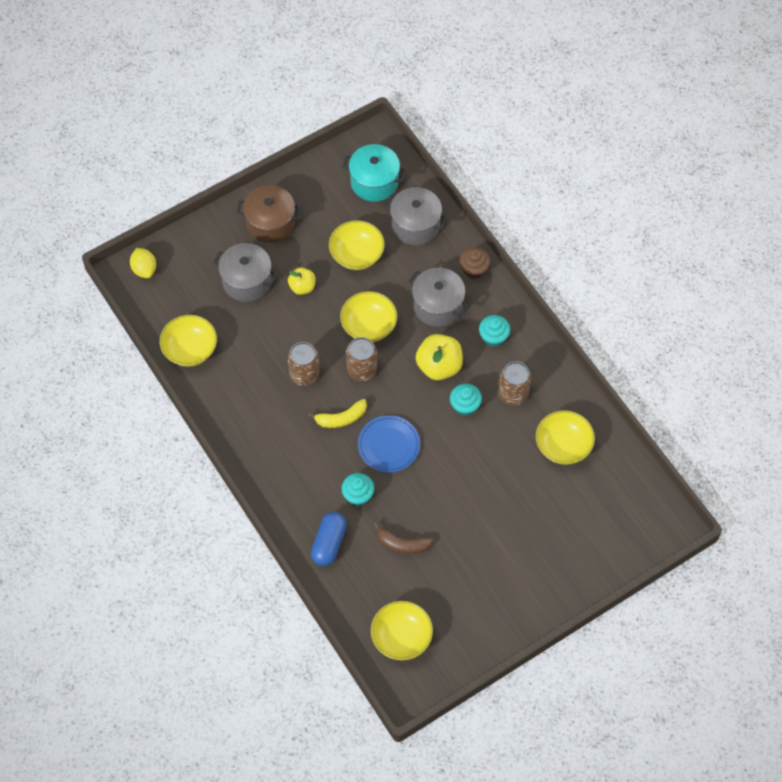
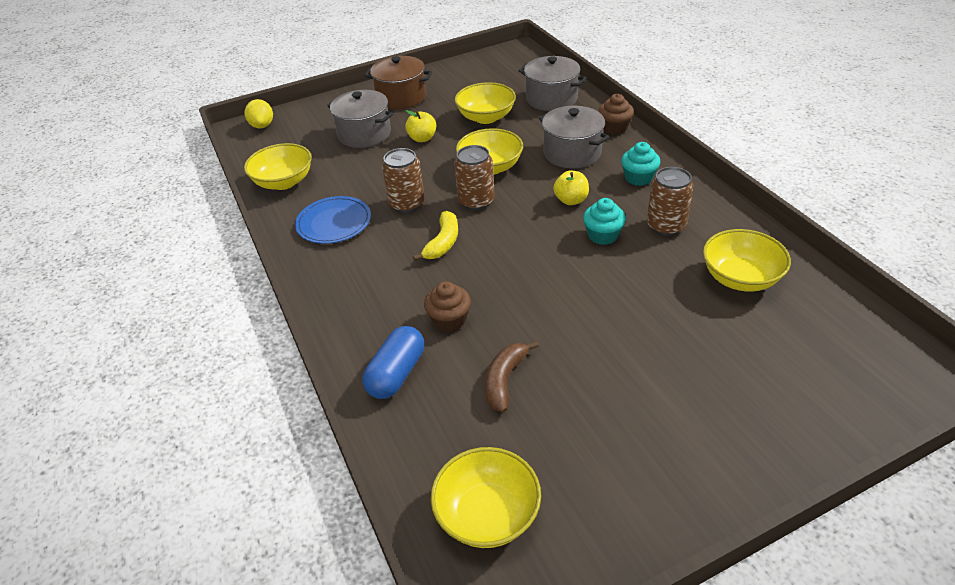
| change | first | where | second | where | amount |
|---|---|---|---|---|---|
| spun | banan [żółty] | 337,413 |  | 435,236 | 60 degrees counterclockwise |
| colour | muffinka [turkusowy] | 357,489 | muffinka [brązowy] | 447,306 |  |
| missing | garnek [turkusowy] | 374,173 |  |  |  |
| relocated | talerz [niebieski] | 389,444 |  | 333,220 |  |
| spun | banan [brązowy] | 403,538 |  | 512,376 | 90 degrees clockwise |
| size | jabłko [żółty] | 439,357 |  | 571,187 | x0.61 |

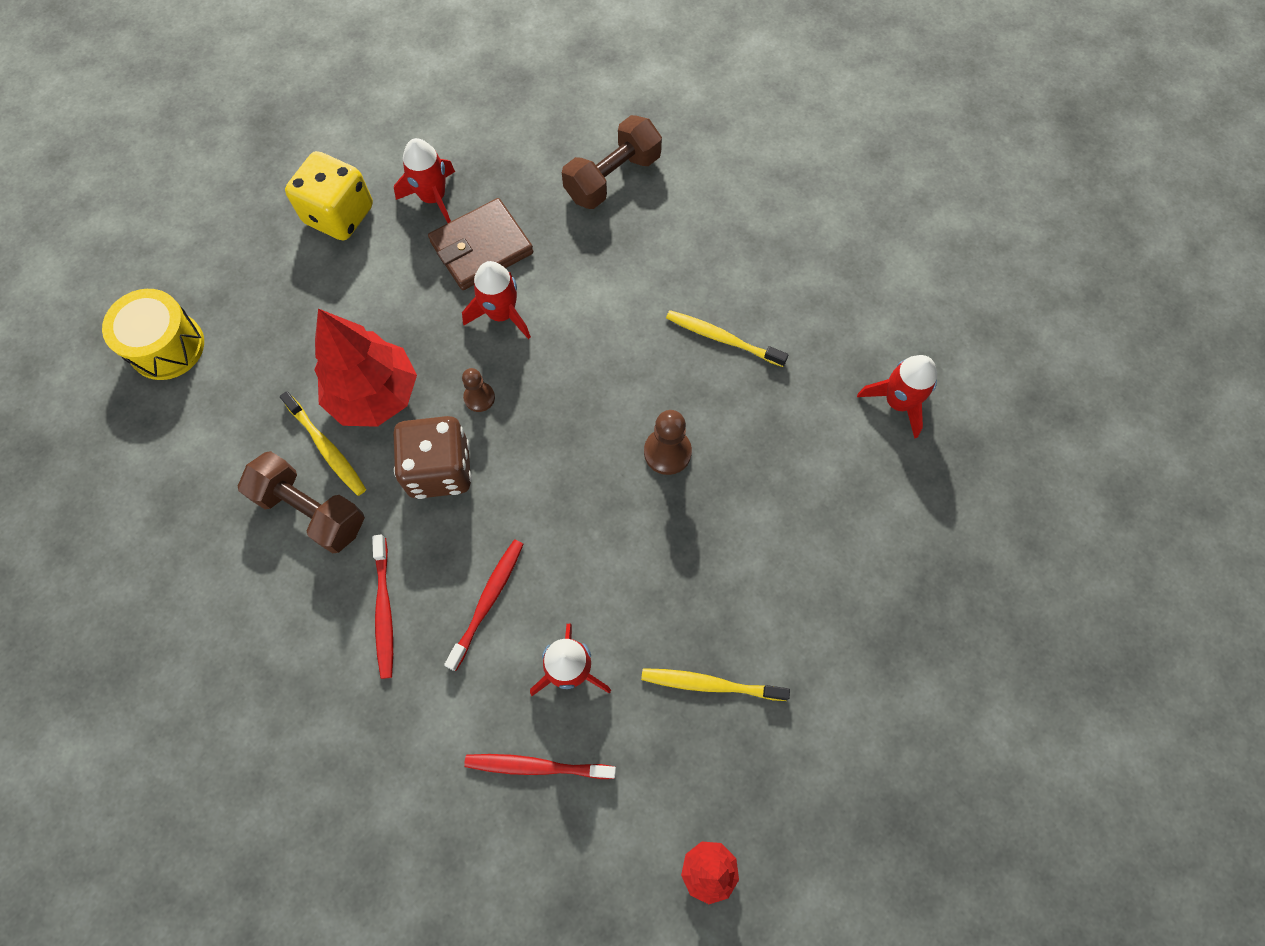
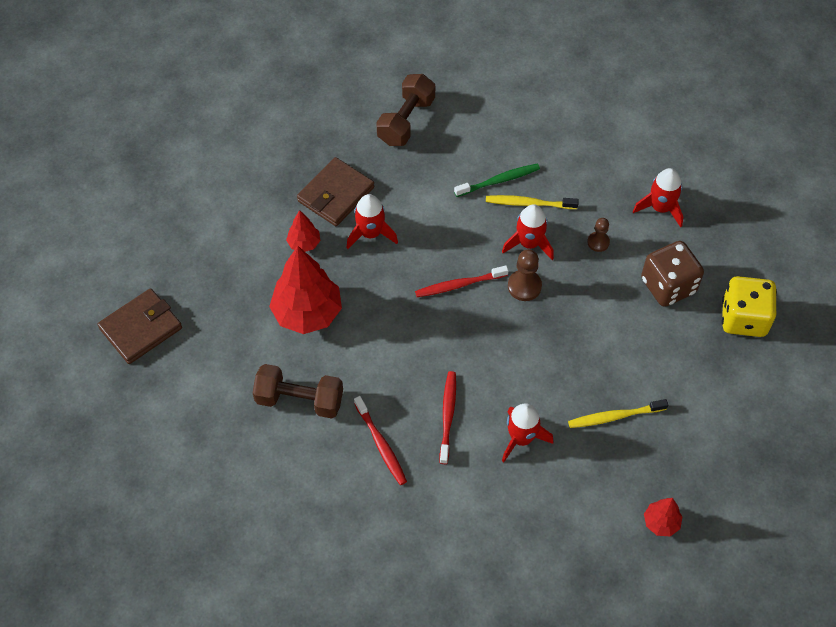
| change | first | where | second | where | amount |
|---|---|---|---|---|---|
| exchanged | bęben [żółty] | 153,334 | portfel [brązowy] | 139,326 |  |
| missing | szczoteczka do zębów [żółty] | 323,443 |  |  |  |
| relocated | kostka do gry [żółty] | 329,196 |  | 749,306 |  |
| relocated | rakieta [czerwony] | 424,180 |  | 528,232 |  |
| relocated | kostka do gry [brązowy] | 433,457 |  | 672,274 |  |
| relocated | pionek [brązowy] | 478,390 |  | 598,235 |  |
| relocated | szczoteczka do zębów [czerwony] | 540,766 |  | 462,281 |  |
| appeared |  |  | drzewko [czerwony] | 303,231 |  |
| appeared |  |  | szczoteczka do zębów [zielony] | 497,180 |  |

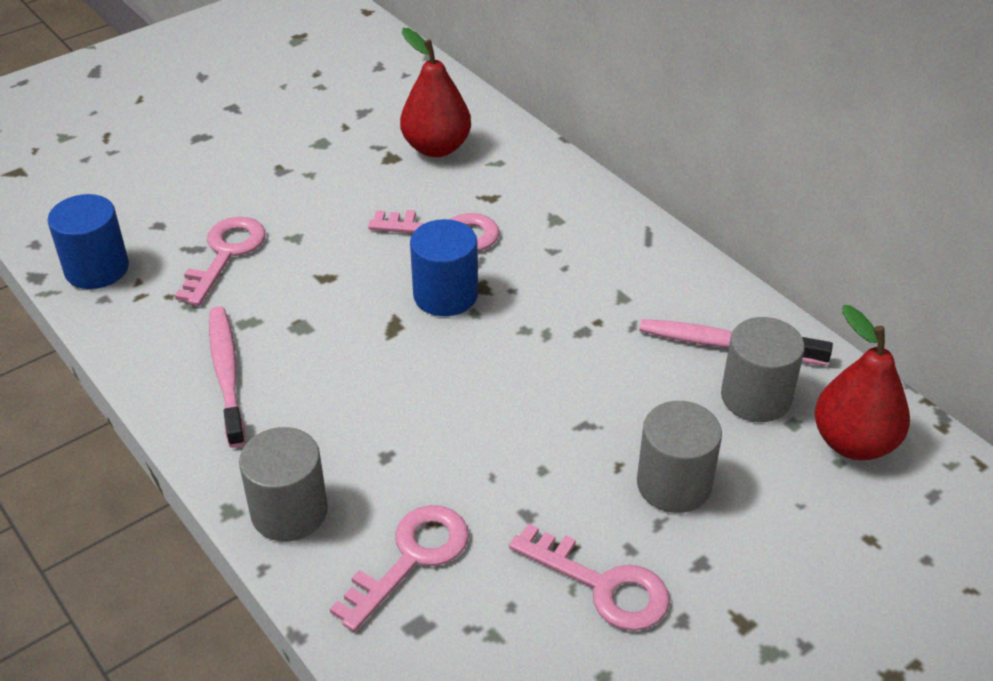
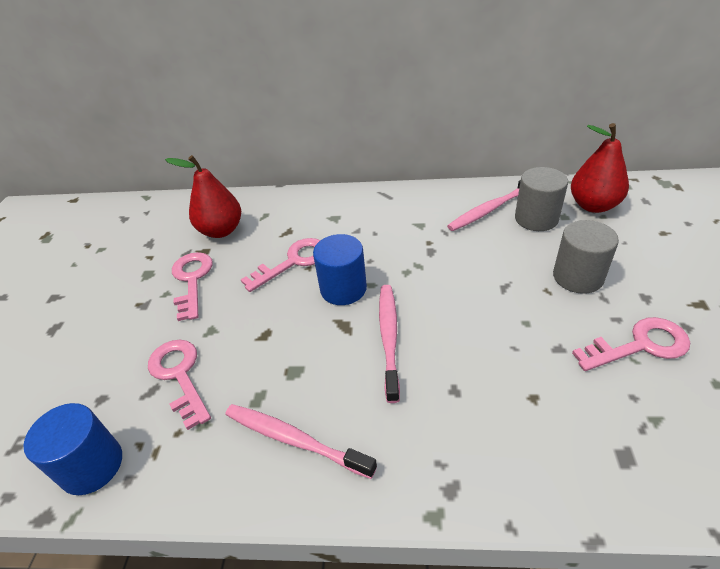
| change | first | where | second | where | amount |
|---|---|---|---|---|---|
| missing | walec [szary] | 283,484 |  |  |  |
| relocated | klucz [różowy] | 399,568 |  | 192,286 |  |
| appeared |  |  | szczoteczka do zębów [różowy] | 389,344 |  |

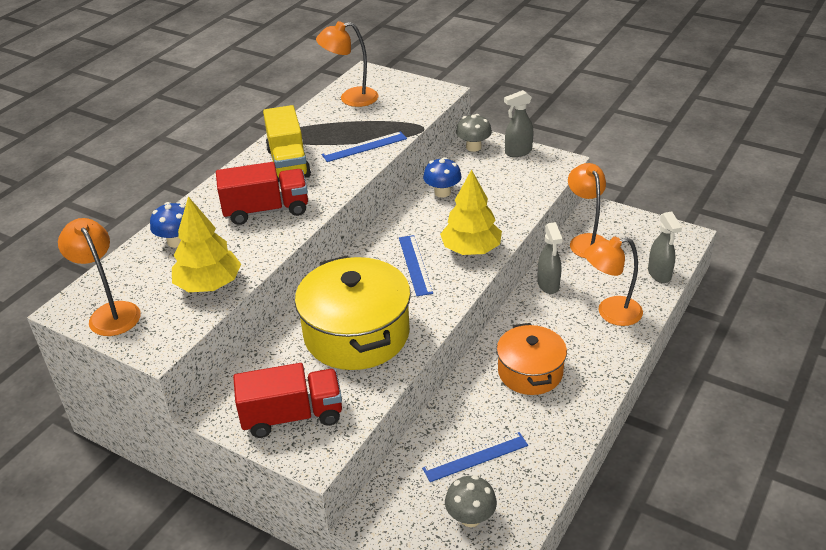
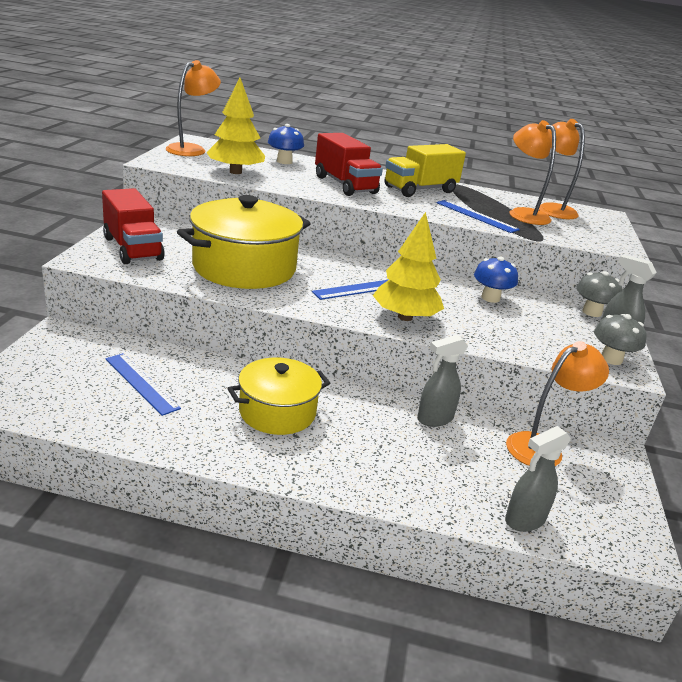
| change | first | where | second | where | amount |
|---|---|---|---|---|---|
| relocated | grzyb [szary] | 471,501 |  | 620,339 |  |
| colour | garnek [pomarańczowy] | 532,359 | garnek [żółty] | 279,396 |  |
| relocated | lampka [pomarańczowy] | 613,281 |  | 532,172 |  |

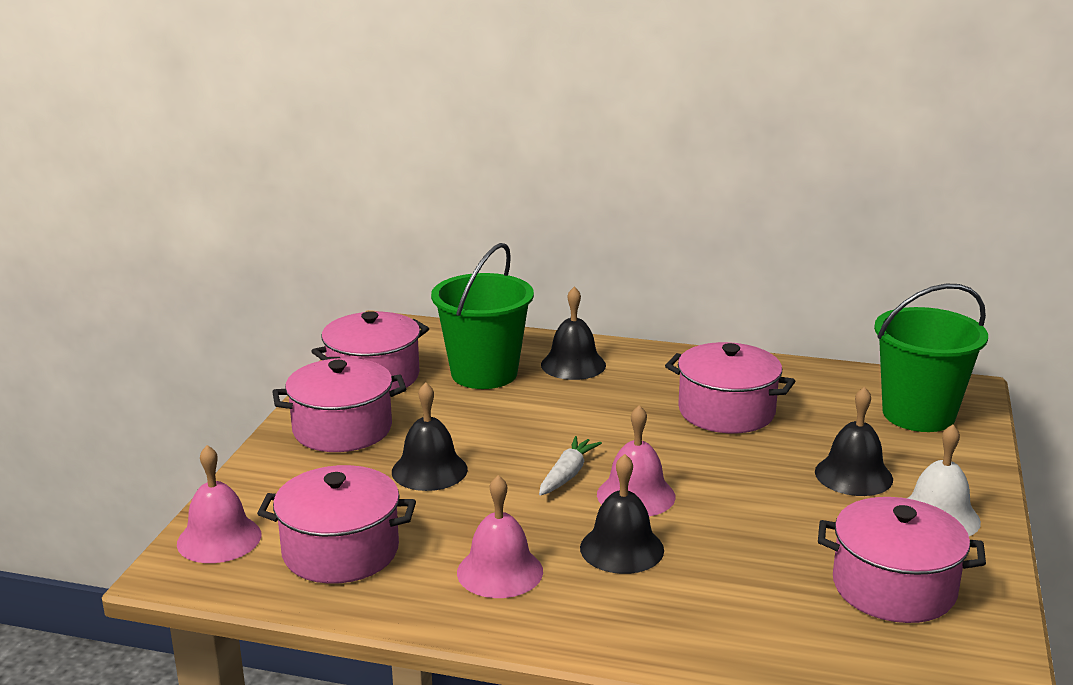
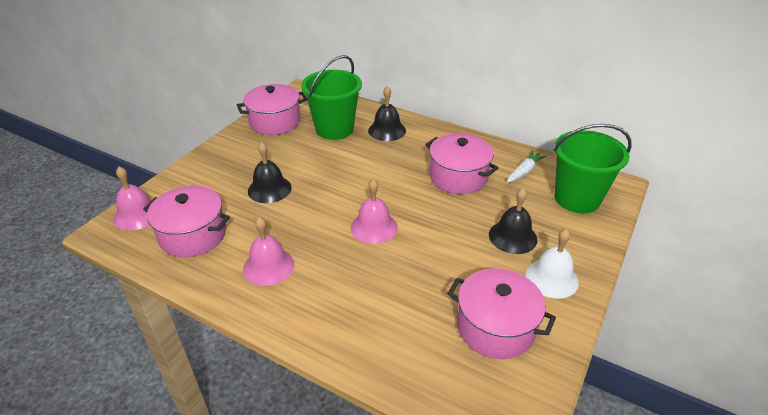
| change | first | where | second | where | amount |
|---|---|---|---|---|---|
| missing | garnek [różowy] | 339,405 |  |  |  |
| relocated | marchewka [biały] | 570,466 |  | 527,166 |  |
| missing | dzwonek [czarny] | 622,514 |  |  |  |

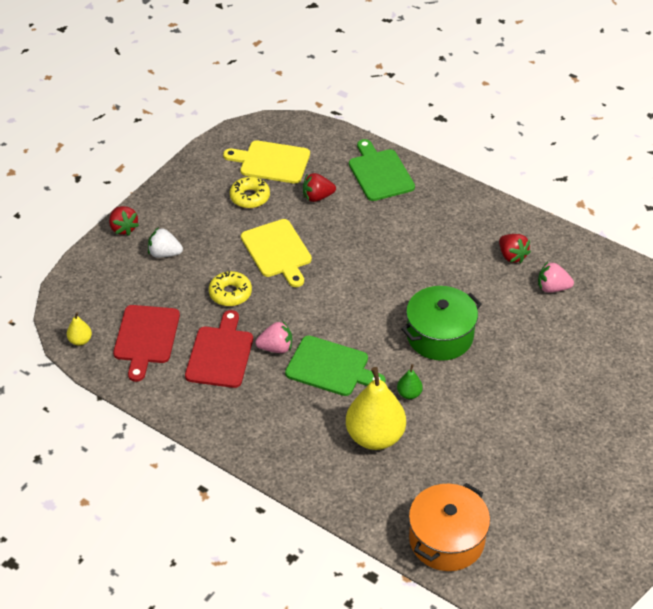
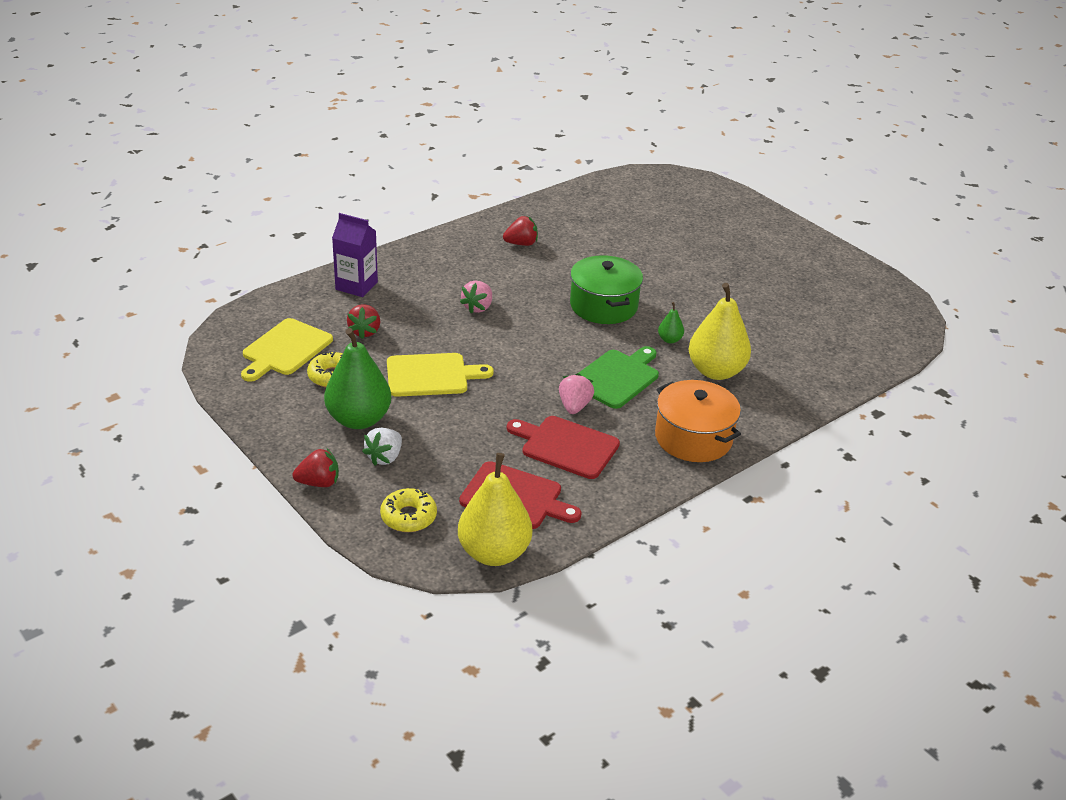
| change | first | where | second | where | amount |
|---|---|---|---|---|---|
| size | gruszka [żółty] | 79,329 |  | 495,509 | x2.29 |
| relocated | donut [żółty] | 230,288 |  | 408,510 |  |
| exchanged | deska do krojenia [zielony] | 382,170 | karton mleka [fioletowy] | 355,255 |  |
| relocated | garnek [pomarańczowy] | 449,527 |  | 698,421 |  |
| relocated | truskawka [różowy] | 556,277 |  | 476,297 |  |
| appeared |  |  | gruszka [zielony] | 357,378 |  |

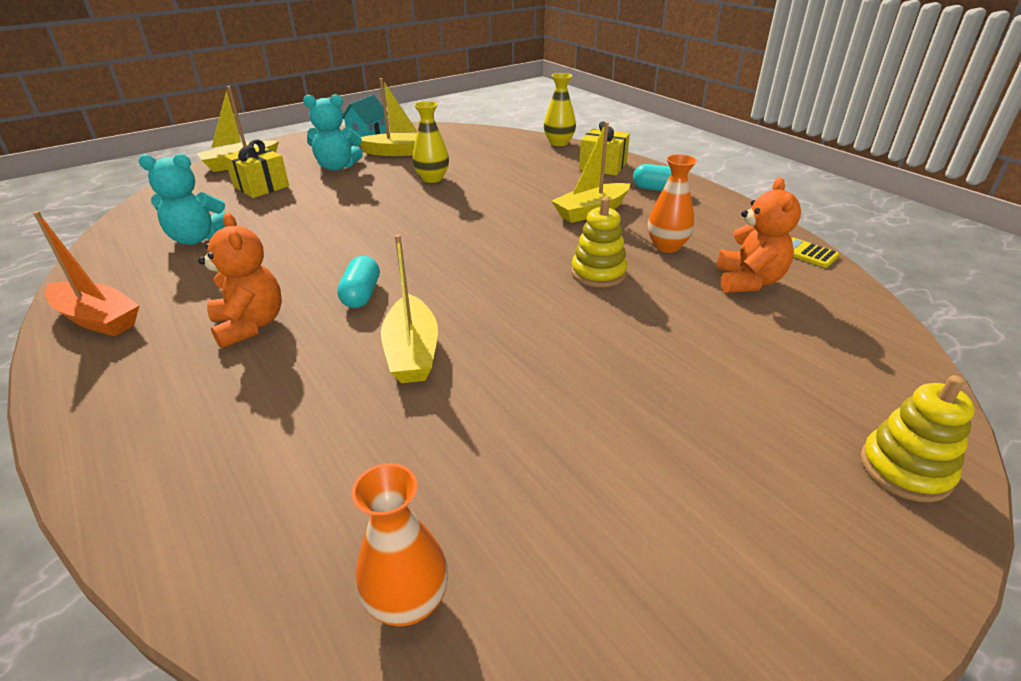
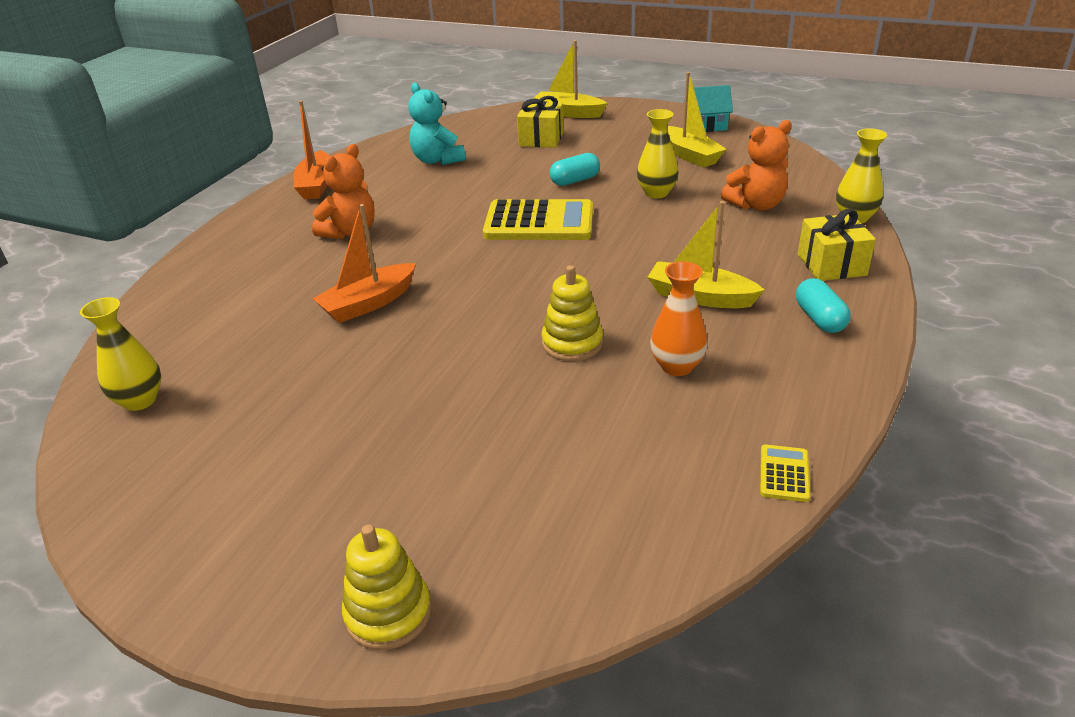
| change | first | where | second | where | amount |
|---|---|---|---|---|---|
| missing | miś [turkusowy] | 333,132 |  |  |  |
| relocated | kapsułka [turkusowy] | 358,282 |  | 575,169 |  |
| colour | wazon [pomarańczowy] | 399,545 | wazon [żółty] | 120,354 |  |
| colour | łódka [żółty] | 409,308 | łódka [pomarańczowy] | 364,263 |  |
| relocated | miś [pomarańczowy] | 758,235 |  | 756,165 |  |
| appeared |  |  | kalkulator [żółty] | 538,219 |  |

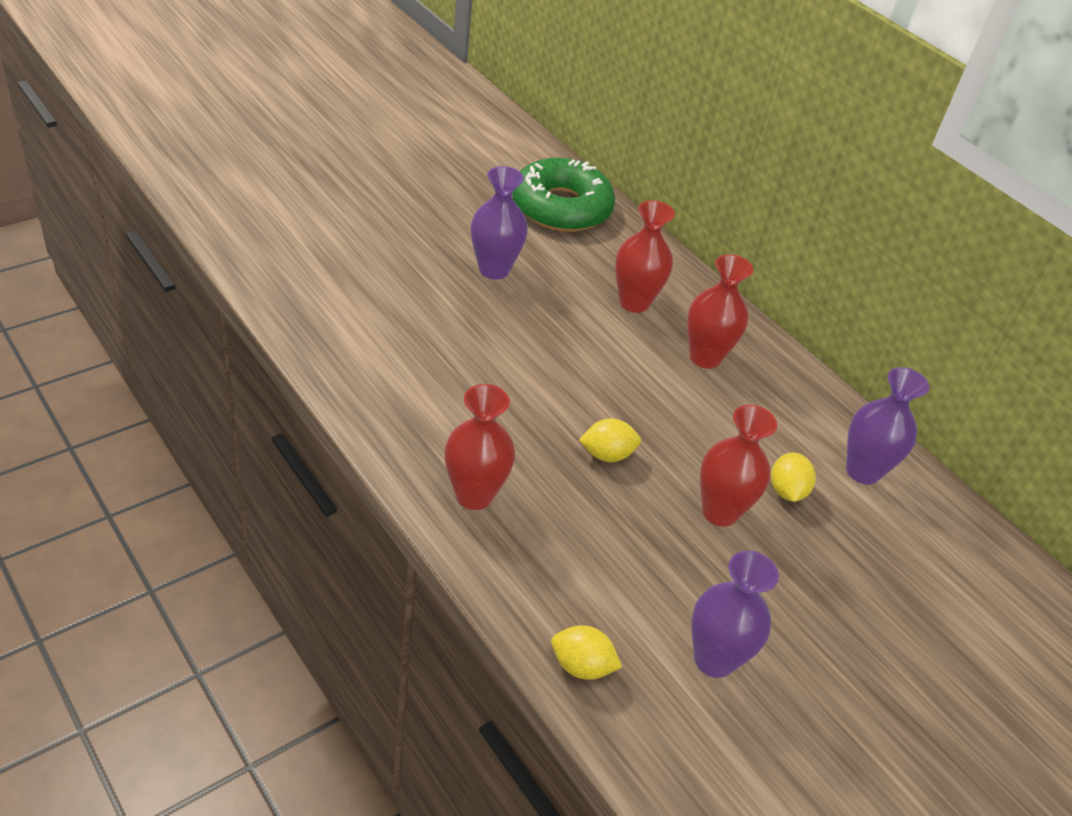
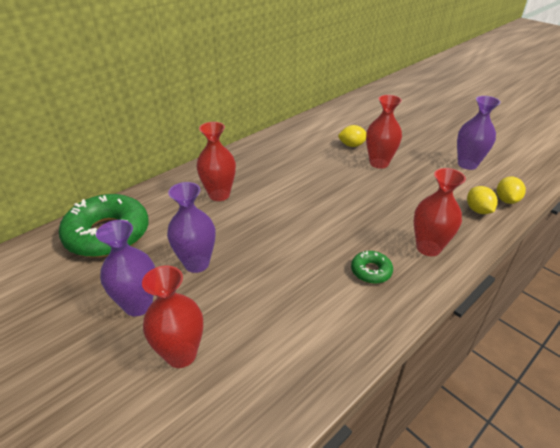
| change | first | where | second | where | amount |
|---|---|---|---|---|---|
| relocated | cytryna [żółty] | 610,440 |  | 482,200 |  |
| relocated | wazon [czerwony] | 720,311 |  | 172,317 |  |
| relocated | wazon [fioletowy] | 888,426 |  | 125,268 |  |
| appeared |  |  | donut [zielony] | 372,267 |  |

